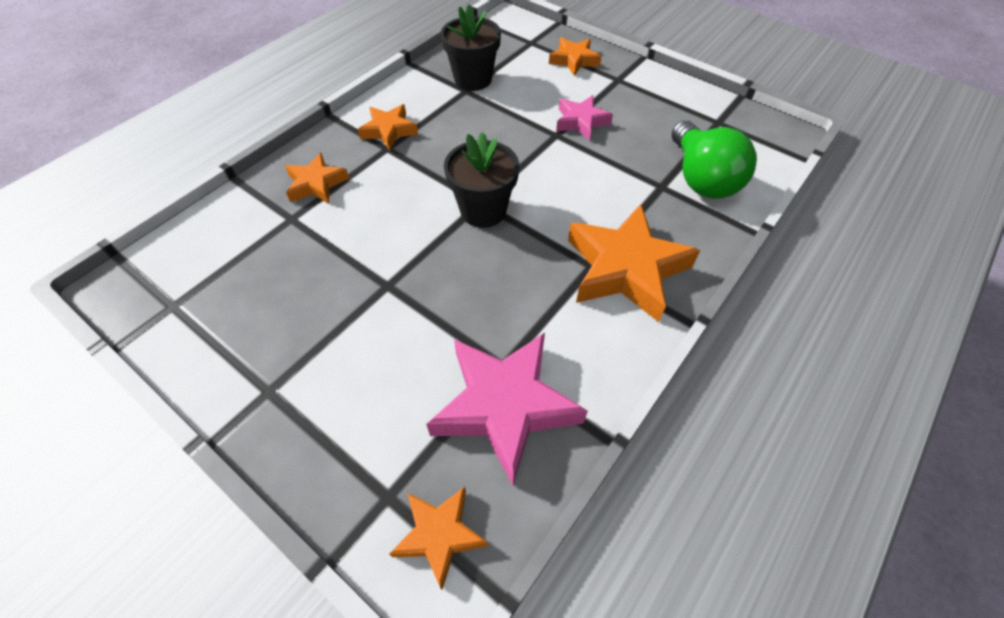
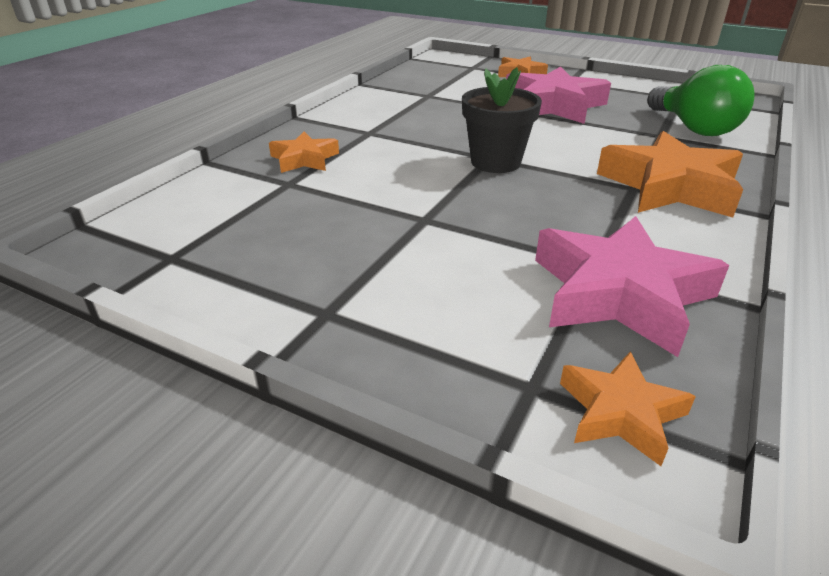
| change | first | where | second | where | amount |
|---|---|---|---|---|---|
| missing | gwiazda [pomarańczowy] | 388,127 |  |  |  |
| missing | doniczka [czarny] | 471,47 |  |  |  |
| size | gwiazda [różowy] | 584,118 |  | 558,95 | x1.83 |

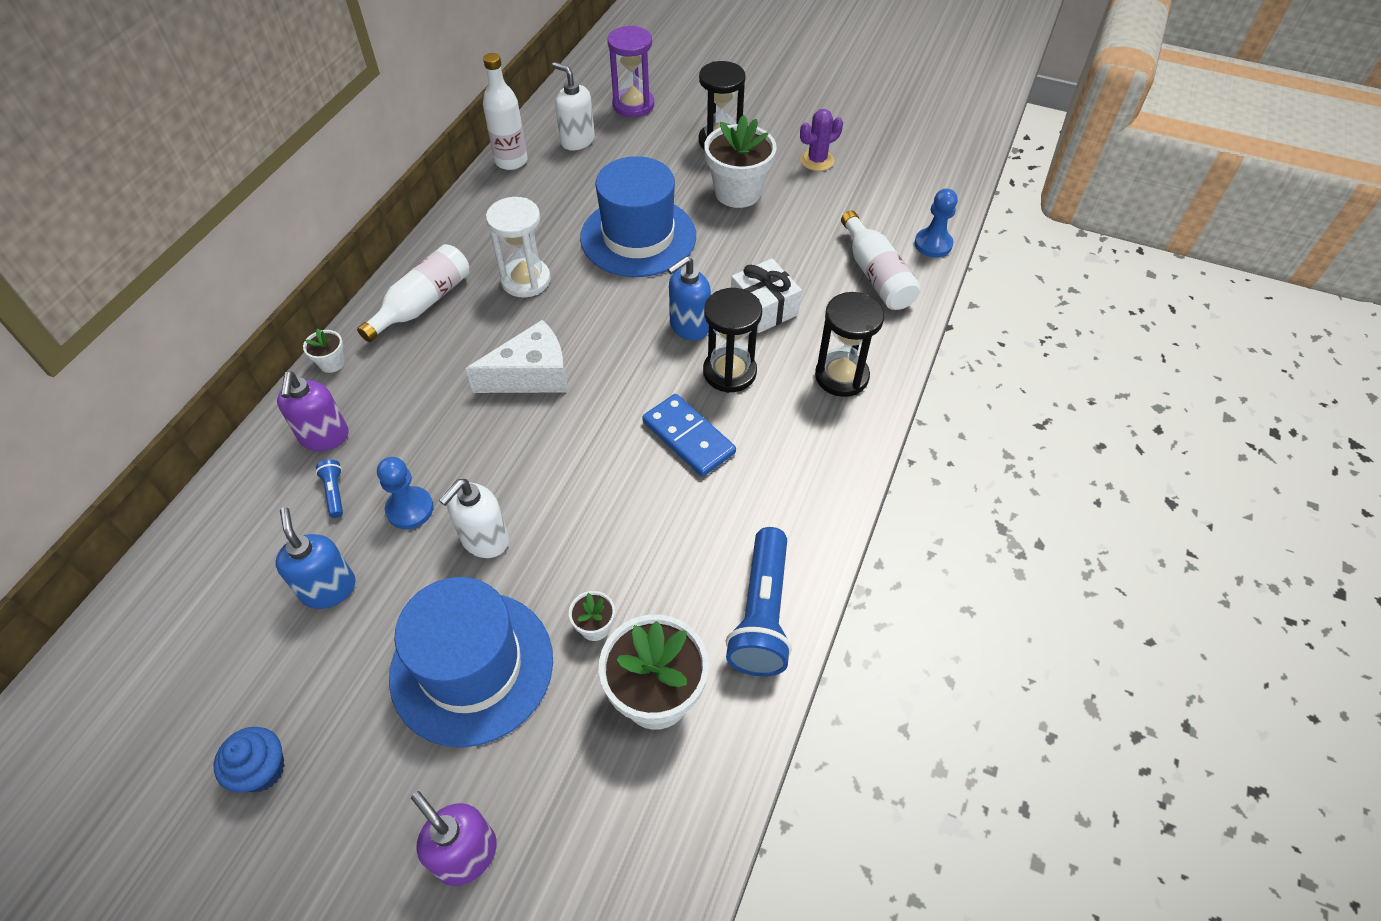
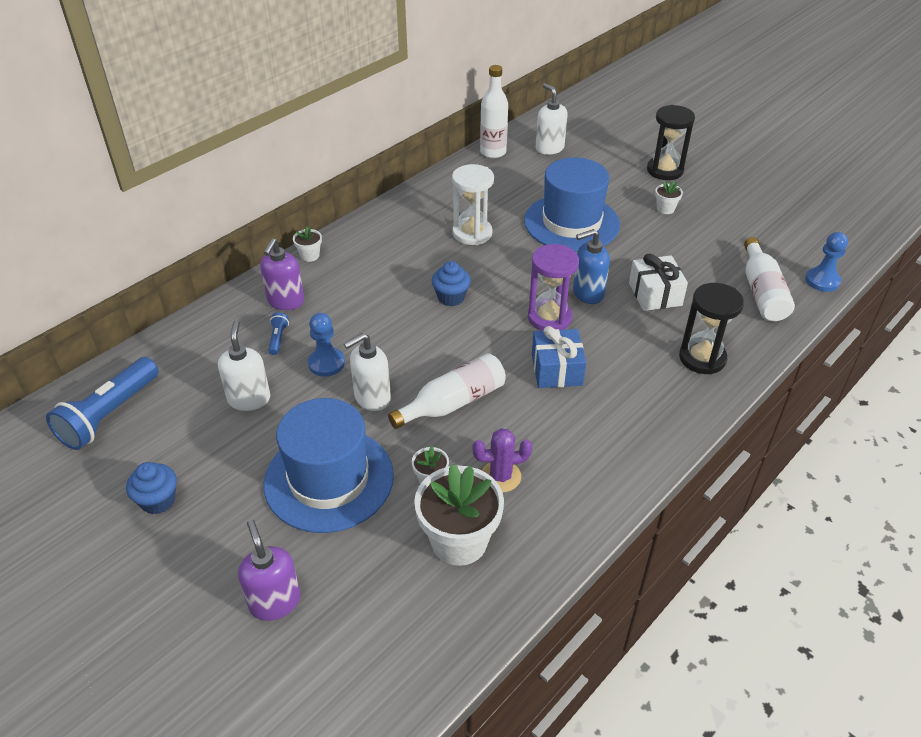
| change | first | where | second | where | amount |
|---|---|---|---|---|---|
| colour | dozownik mydła [niebieski] | 315,558 | dozownik mydła [biały] | 244,365 |  |
| relocated | butelka [biały] | 413,293 |  | 447,391 |  |
| exchanged | ser [biały] | 516,356 | muffinka [niebieski] | 451,283 |  |
| relocated | klepsydra [fioletowy] | 630,71 |  | 553,287 |  |
| exchanged | kostka domina [niebieski] | 689,435 | prezent [niebieski] | 559,357 |  |
| missing | klepsydra [czarny] | 732,340 |  |  |  |
| size | doniczka [biały] | 740,161 |  | 669,197 | x0.46 |
| relocated | latarka [niebieski] | 759,602 |  | 102,403 |  |
| relocated | kaktus [fioletowy] | 821,140 |  | 502,460 |  |

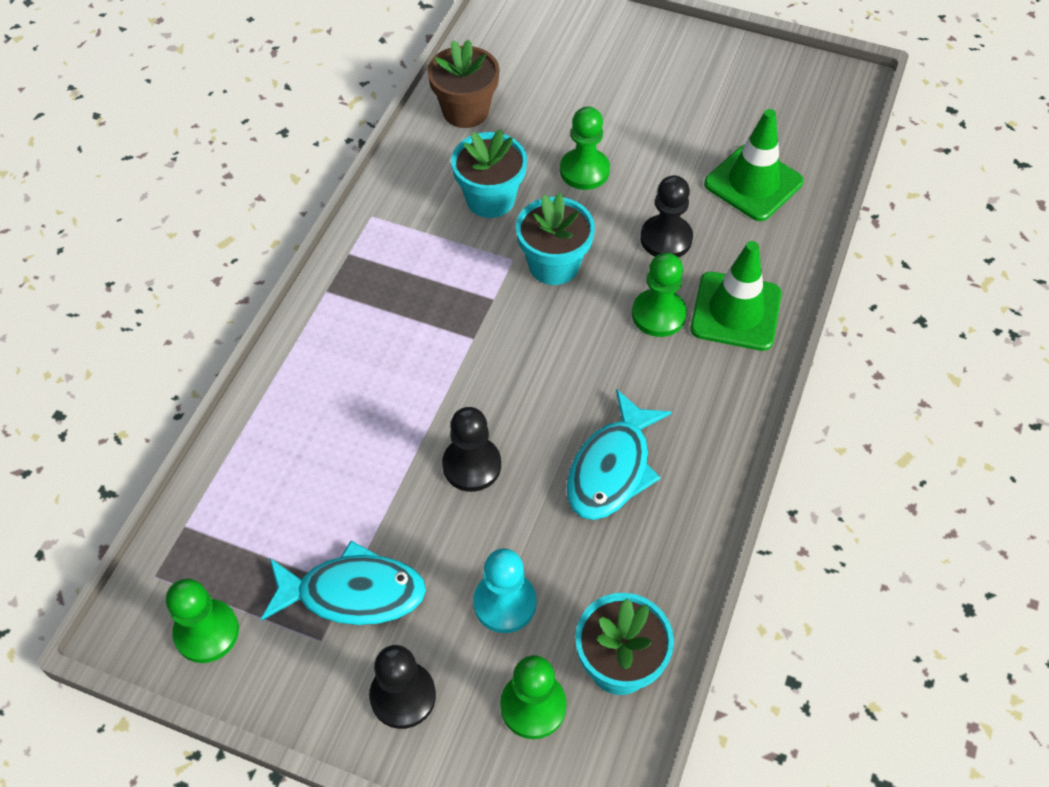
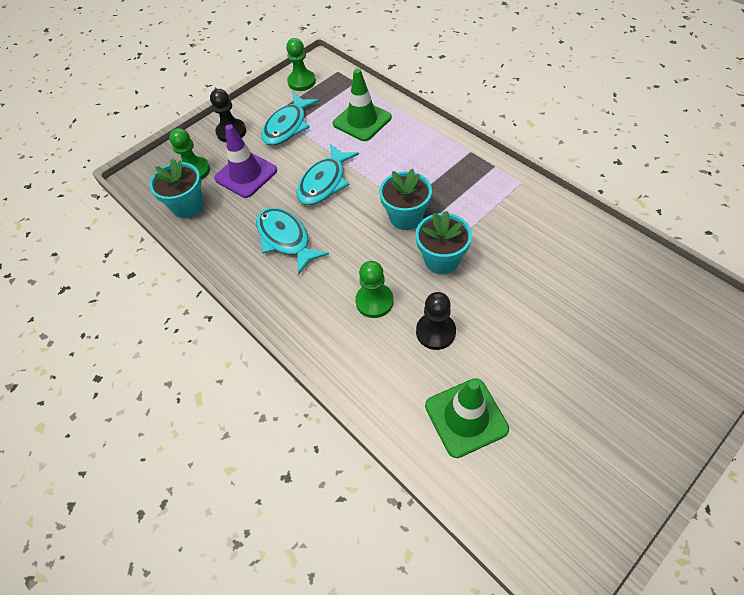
| change | first | where | second | where | amount |
|---|---|---|---|---|---|
| missing | doniczka [brązowy] | 463,83 |  |  |  |
| exchanged | pionek [czarny] | 471,449 | ryba [turkusowy] | 328,174 |  |
| relocated | doniczka [turkusowy] | 489,173 |  | 405,199 |  |
| exchanged | pionek [turkusowy] | 504,591 | pachołek [fioletowy] | 245,161 |  |
| missing | pionek [zielony] | 585,148 |  |  |  |
| relocated | pachołek [zielony] | 736,296 |  | 362,105 |  |

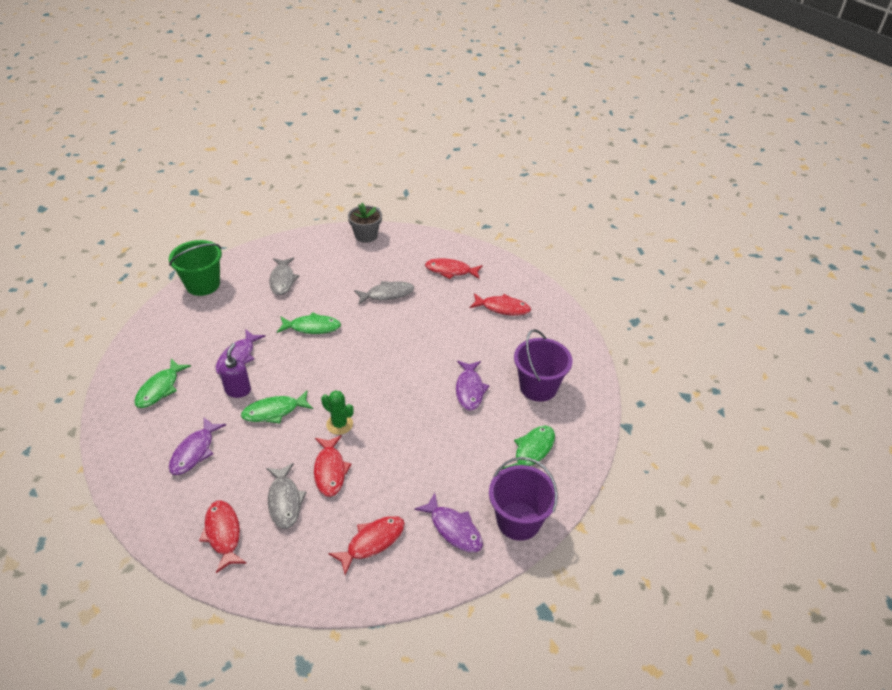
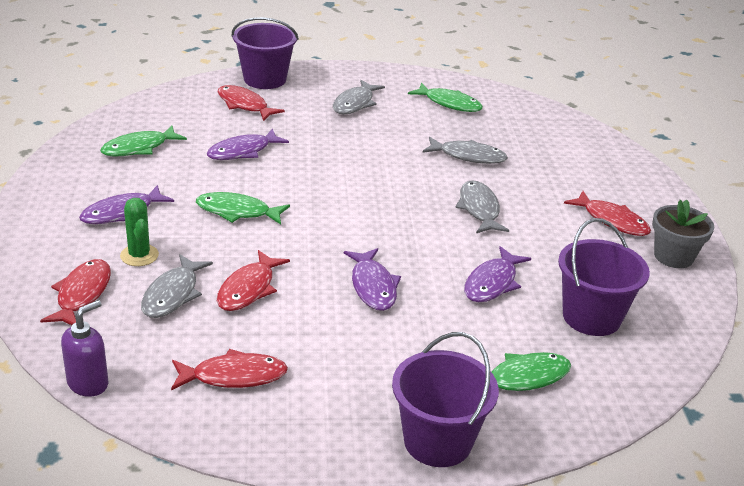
| change | first | where | second | where | amount |
|---|---|---|---|---|---|
| colour | wiadro [zielony] | 195,268 | wiadro [fioletowy] | 265,53 |  |
| relocated | dozownik mydła [fioletowy] | 235,370 |  | 84,348 |  |
| relocated | ryba [zielony] | 309,323 |  | 445,97 |  |
| relocated | kaktus [zielony] | 337,412 |  | 139,232 |  |
| relocated | doniczka [szary] | 365,223 |  | 683,234 |  |
| relocated | ryba [fioletowy] | 448,523 |  | 372,279 |  |
| relocated | ryba [czerwony] | 454,268 |  | 251,103 |  |
| appeared |  |  | ryba [szary] | 482,206 |  |

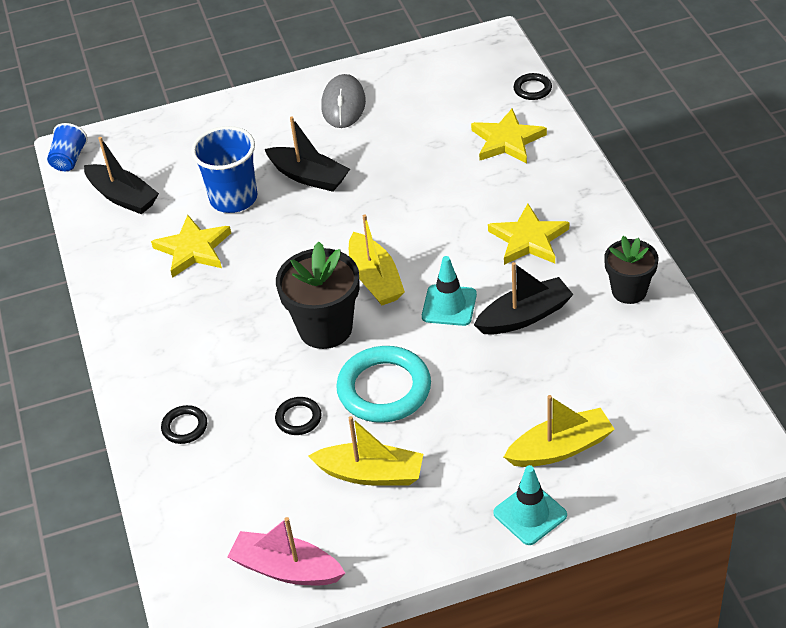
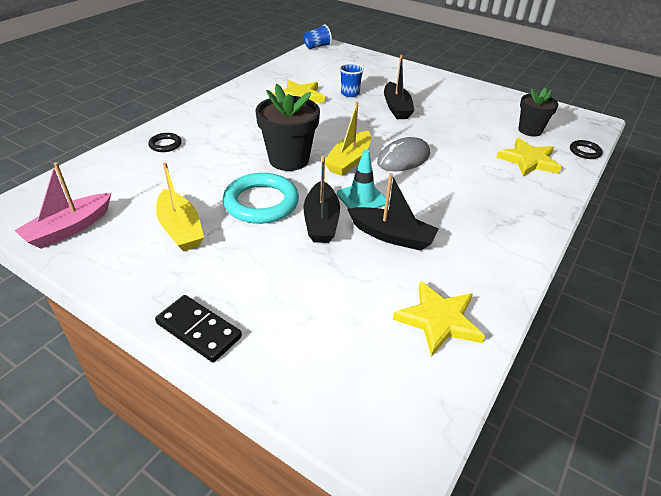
| change | first | where | second | where | amount |
|---|---|---|---|---|---|
| relocated | łódka [czarny] | 121,175 |  | 322,199 |  |
| size | szklanka [niebieski] | 224,169 |  | 352,80 | x0.58 |
| spun | łódka [różowy] | 286,551 |  | 62,205 | 120 degrees counterclockwise |
| missing | pierścień [czarny] | 298,416 |  |  |  |
| relocated | myszka [szary] | 343,101 |  | 403,154 |  |
| relocated | gwiazda [żółty] | 528,234 |  | 439,319 |  |
| exchanged | pachołek [turkusowy] | 530,505 | kostka domina [czarny] | 198,328 |  |
| missing | łódka [żółty] | 559,431 |  |  |  |
| relocated | doniczka [czarny] | 631,270 |  | 538,112 |  |

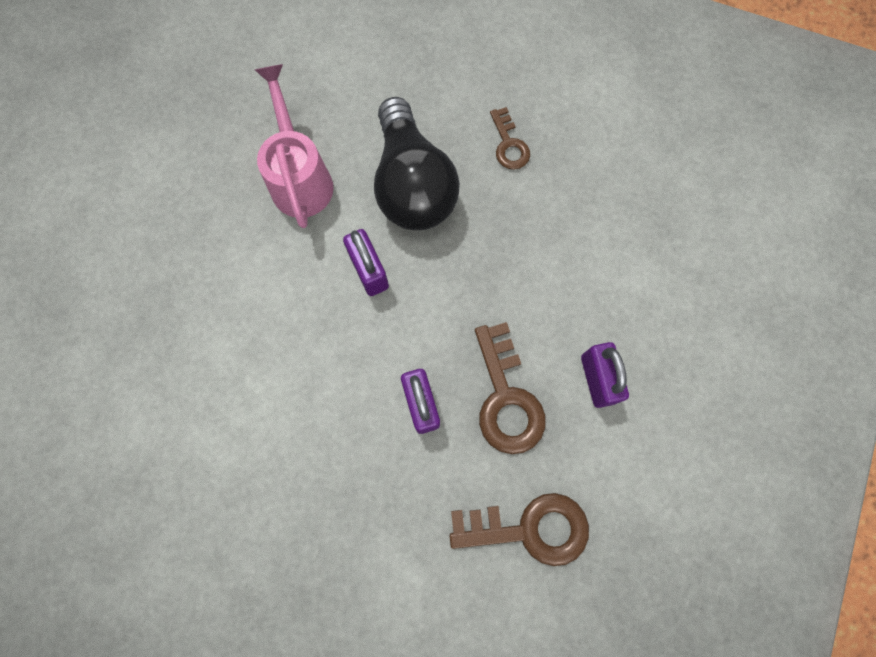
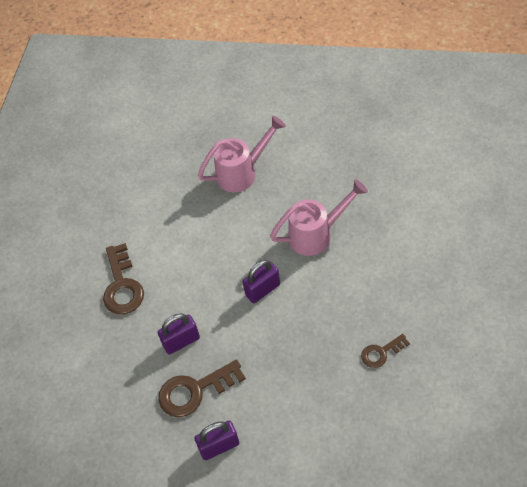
| change | first | where | second | where | amount |
|---|---|---|---|---|---|
| missing | żarówka [czarny] | 417,163 |  |  |  |
| relocated | klucz [brązowy] | 519,529 |  | 123,279 |  |
| appeared |  |  | konewka [różowy] | 242,154 |  |

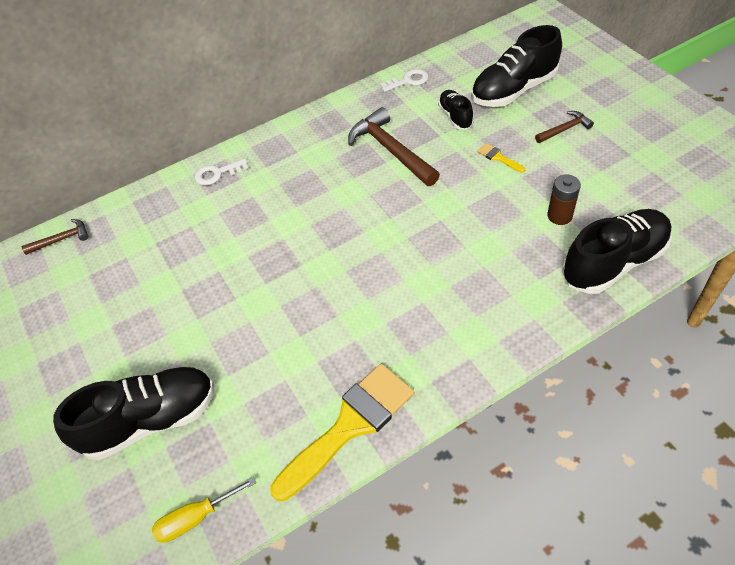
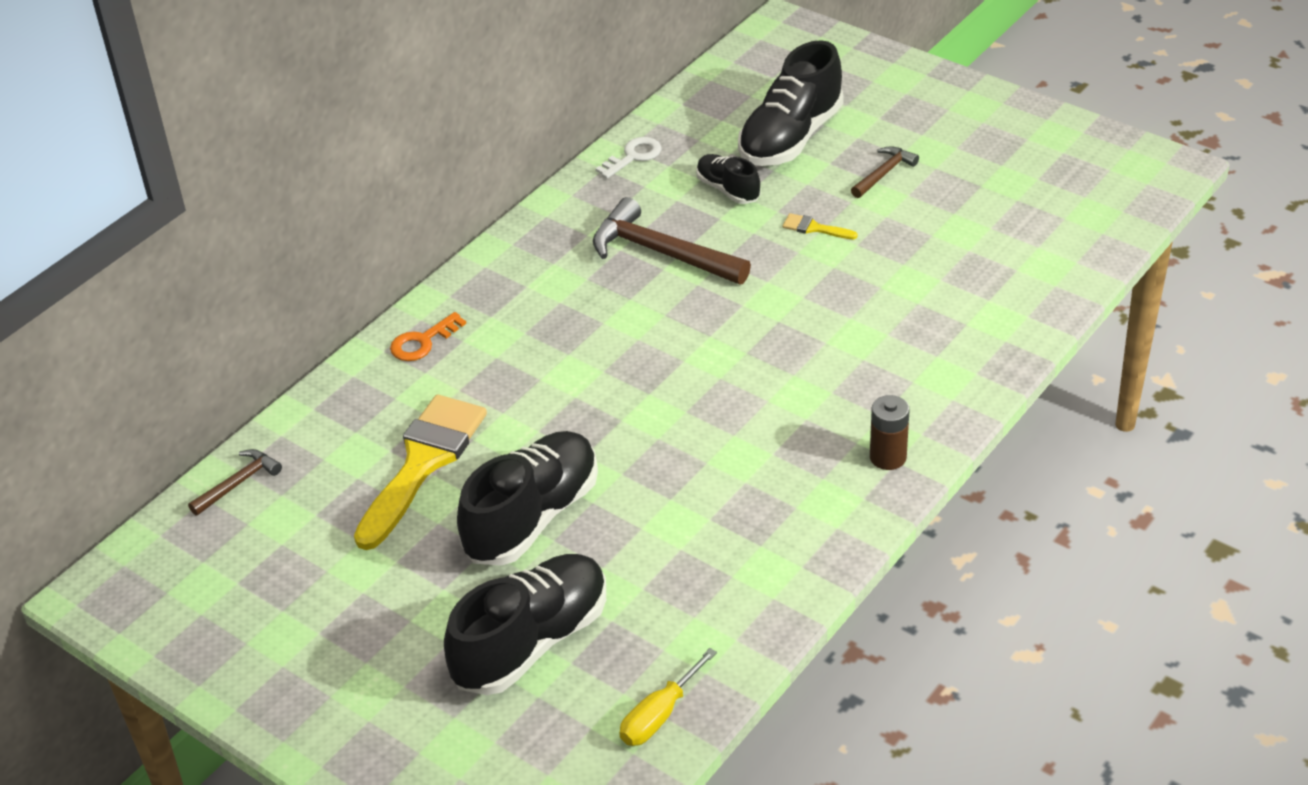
| change | first | where | second | where | amount |
|---|---|---|---|---|---|
| colour | klucz [biały] | 221,172 | klucz [pomarańczowy] | 428,336 |  |
| relocated | pędzel [żółty] | 342,432 |  | 420,472 |  |
| relocated | bateria [brązowy] | 564,199 |  | 890,432 |  |
| relocated | but [czarny] | 617,251 |  | 527,498 |  |

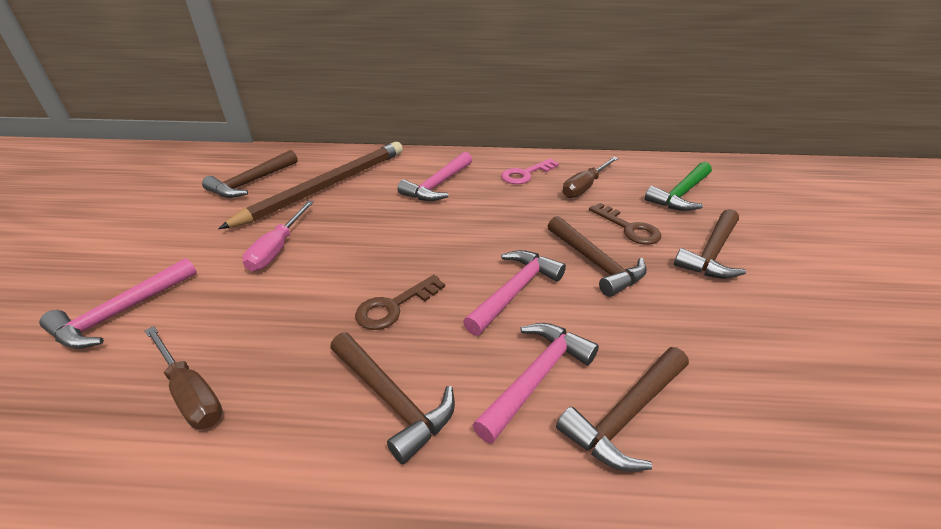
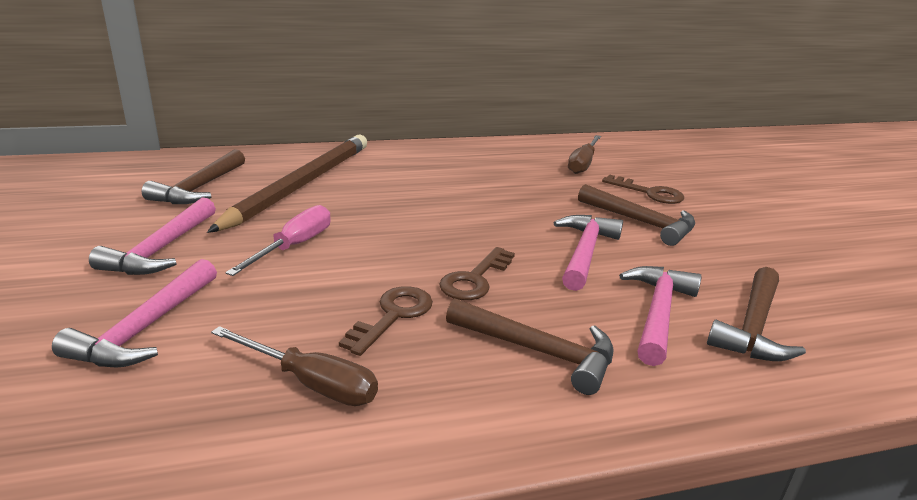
| change | first | where | second | where | amount |
|---|---|---|---|---|---|
| spun | śrubokręt [różowy] | 278,236 |  | 278,240 | 150 degrees counterclockwise |
| relocated | młotek [różowy] | 434,176 |  | 152,236 |  |
| missing | klucz [różowy] | 530,171 |  |  |  |
| missing | młotek [zielony] | 678,186 |  |  |  |
| missing | młotek [brązowy] | 710,244 |  |  |  |
| appeared |  |  | klucz [brązowy] | 386,321 |  |

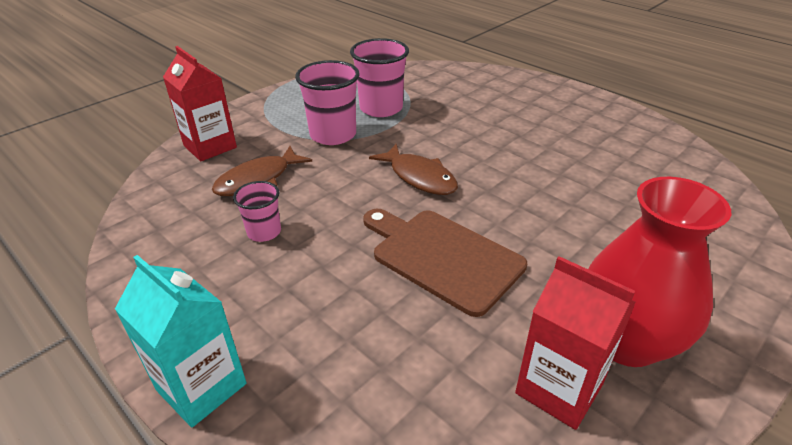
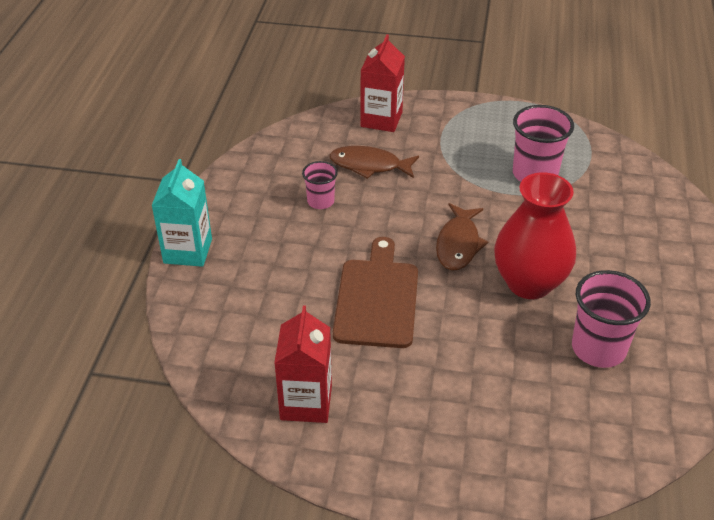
| change | first | where | second | where | amount |
|---|---|---|---|---|---|
| relocated | szklanka [różowy] | 327,102 |  | 611,319 |  |
| relocated | wazon [czerwony] | 659,272 |  | 535,235 |  |

